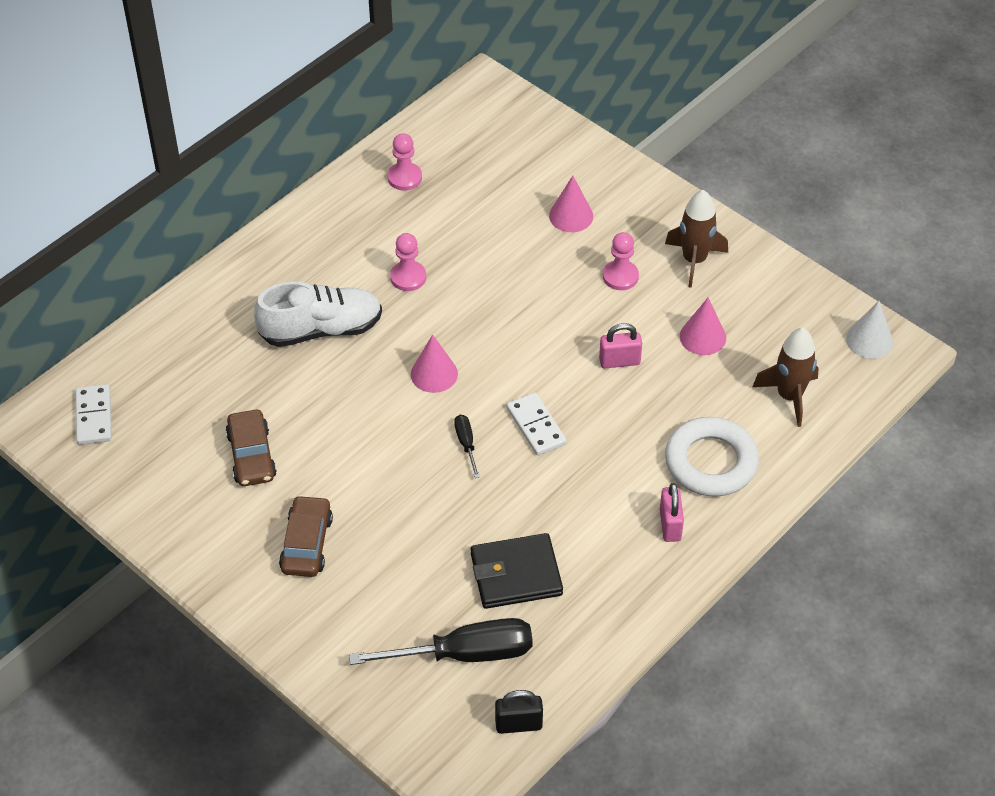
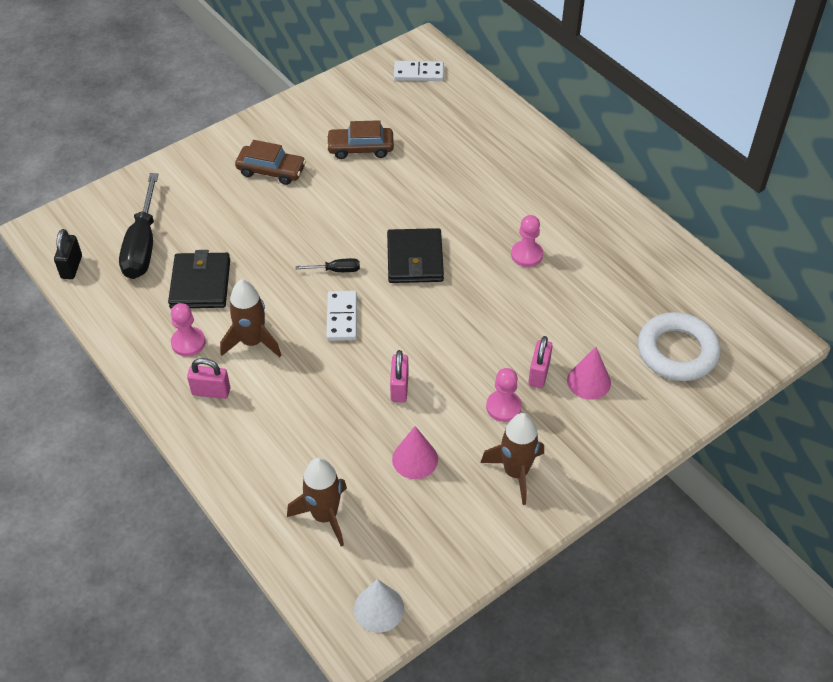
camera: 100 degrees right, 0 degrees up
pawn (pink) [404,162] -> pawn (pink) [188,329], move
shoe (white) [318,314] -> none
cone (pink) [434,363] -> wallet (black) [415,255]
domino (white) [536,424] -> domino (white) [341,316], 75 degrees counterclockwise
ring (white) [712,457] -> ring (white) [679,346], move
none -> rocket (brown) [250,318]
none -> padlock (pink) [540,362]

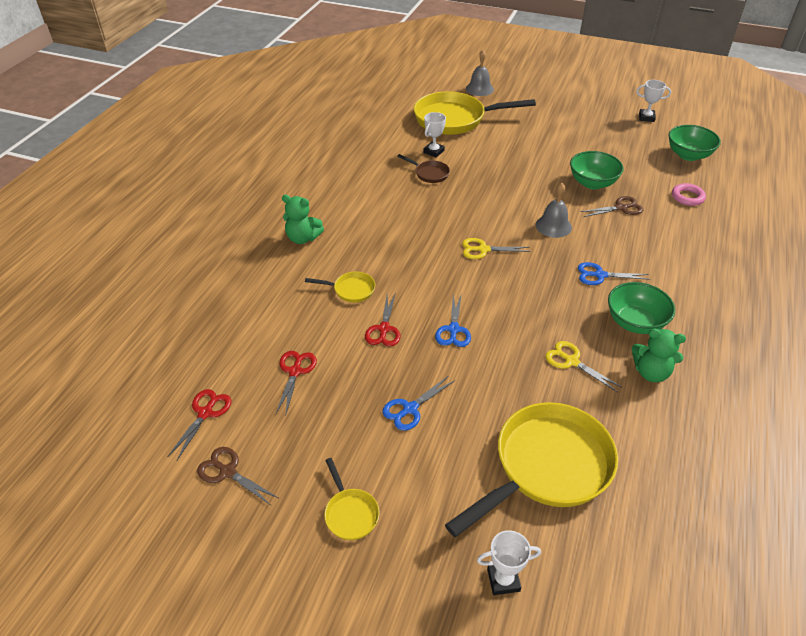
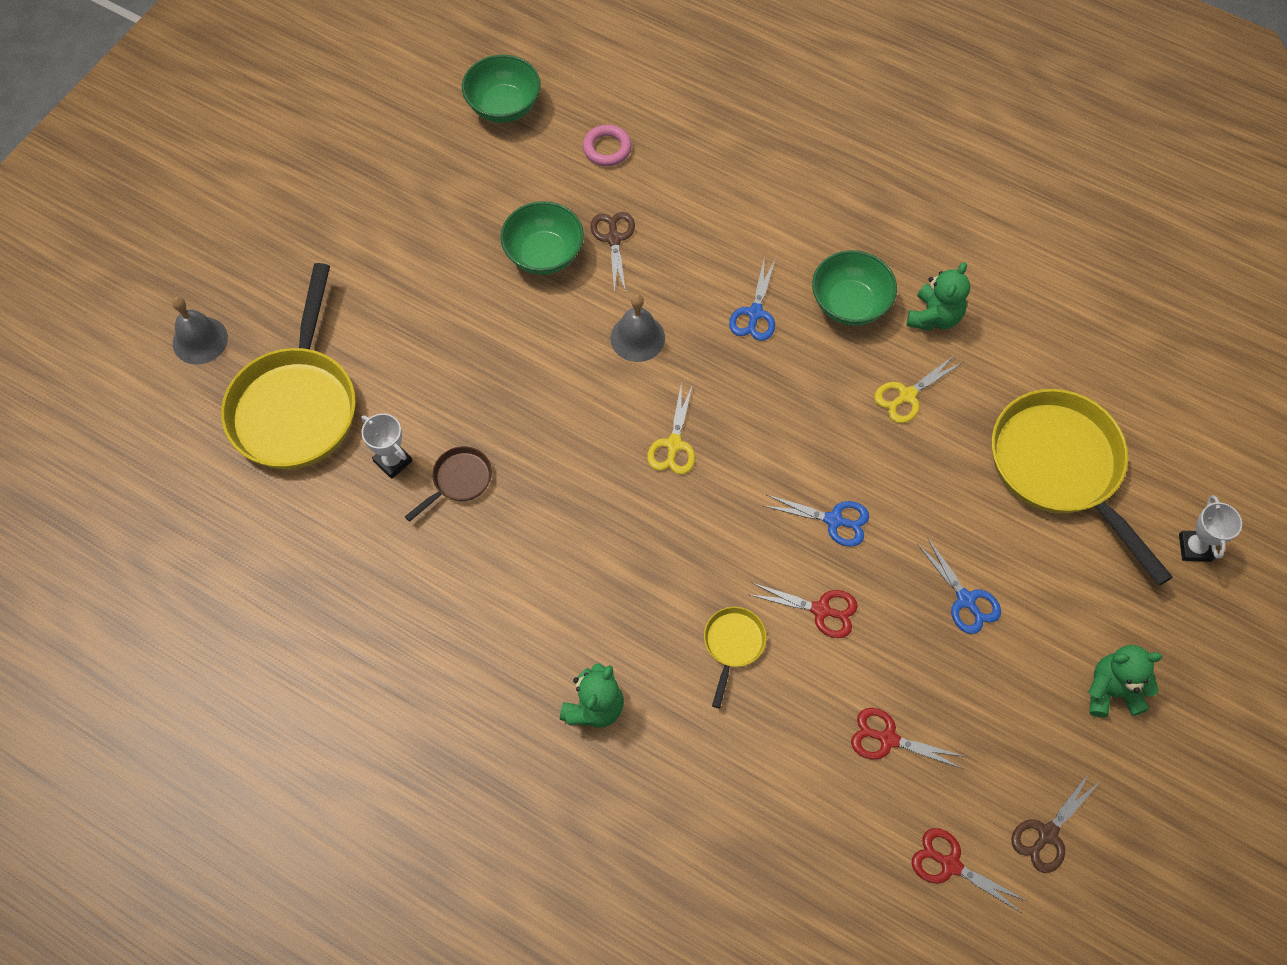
camera: 80 degrees left, 20 degrees up
trophy (white) [653,101] -> none
pan (yellow) [351,499] -> teddy bear (green) [1126,681]

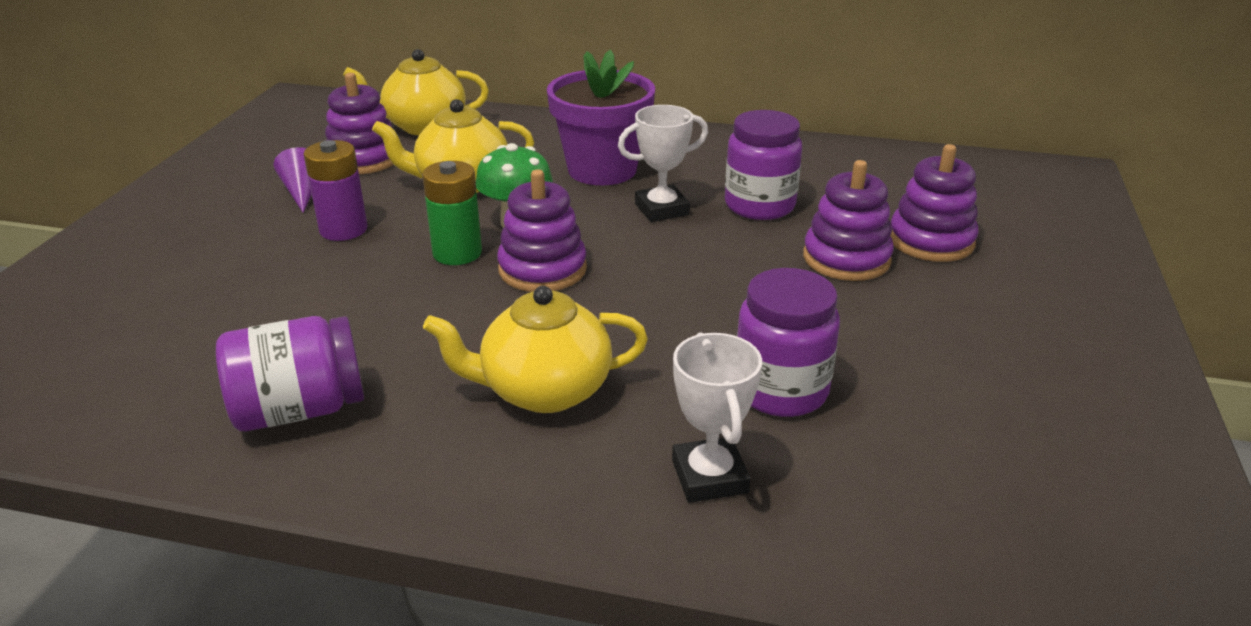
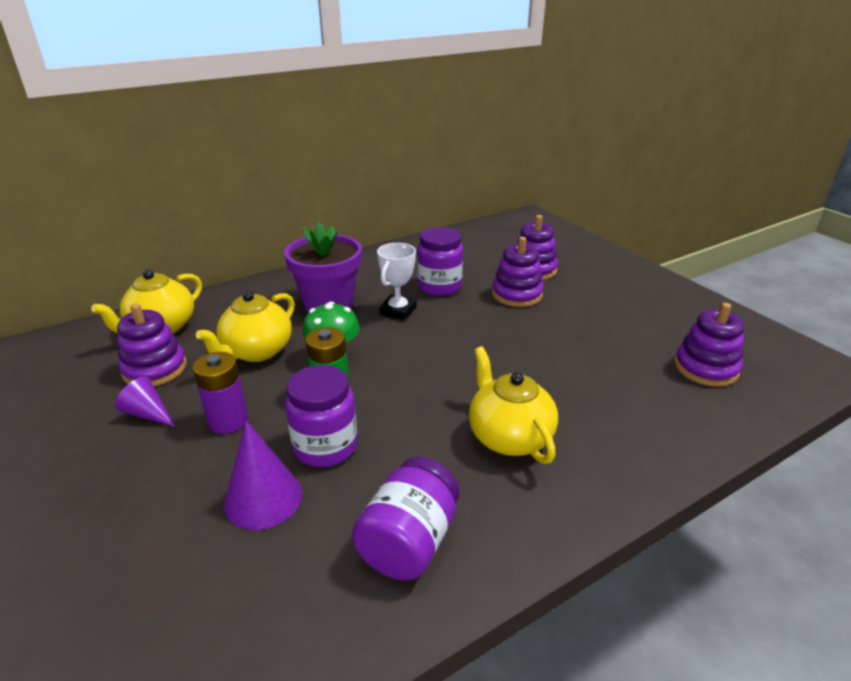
camera: 45 degrees left, 0 degrees up
stacking toy (purple) [542,231] -> stacking toy (purple) [709,345], move
jar (purple) [788,342] -> jar (purple) [321,416], move
teapot (yellow) [535,349] -> teapot (yellow) [513,405], 120 degrees clockwise
trophy (white) [717,418] -> none
none -> cone (purple) [263,475]

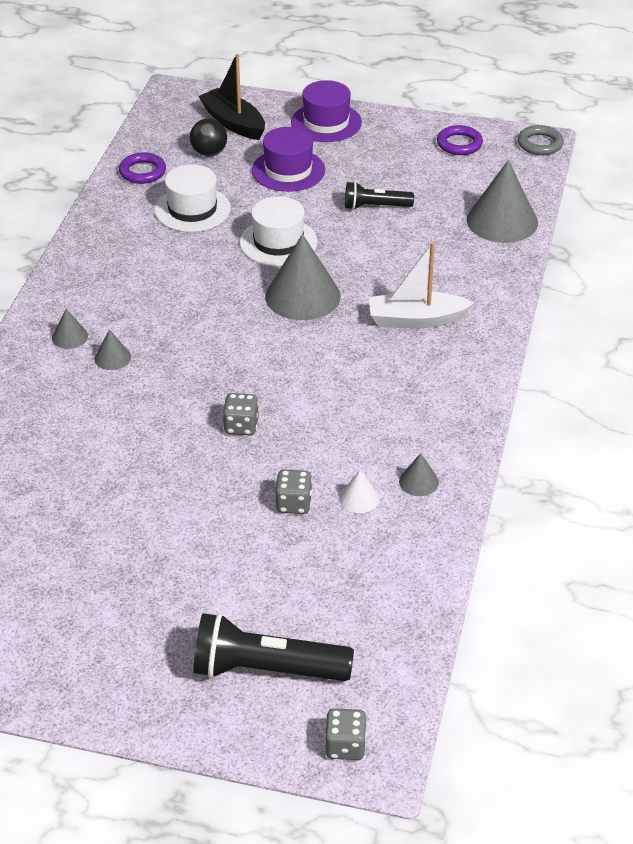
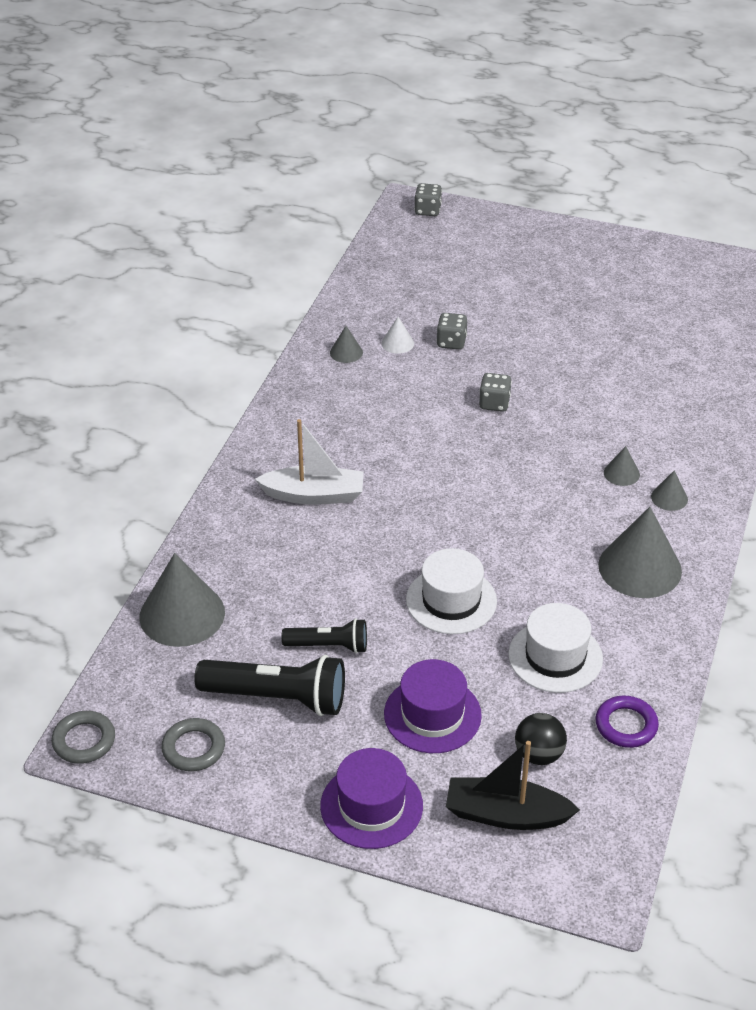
camera: 175 degrees left, 0 degrees up
boat (black) [231,97] -> boat (black) [513,785], 135 degrees clockwise
ring (purple) [460,140] -> ring (grey) [193,744]
cone (grey) [303,277] -> cone (grey) [640,552], move
flashlight (black) [273,647] -> flashlight (black) [269,685], move

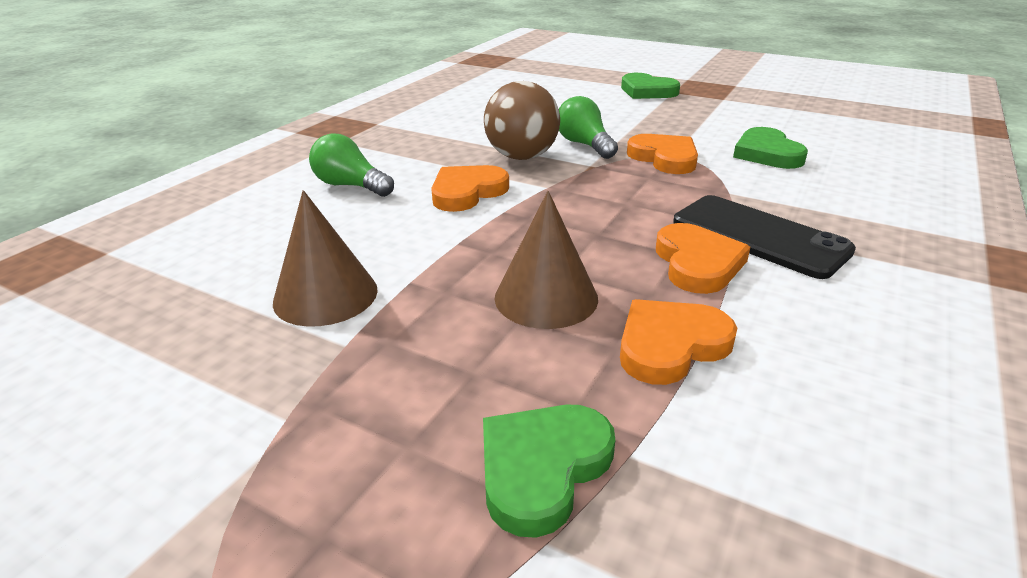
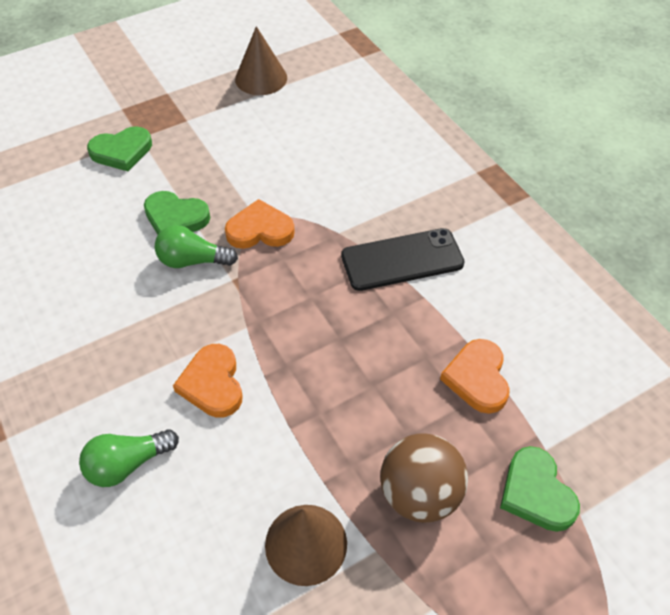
camera: 60 degrees left, 20 degrees up
ball (brown) [522,120] -> ball (brown) [424,478], move
heart (green) [770,148] -> heart (green) [177,213], move
cone (brown) [546,260] -> cone (brown) [261,60], move
heart (orange) [703,258] -> none

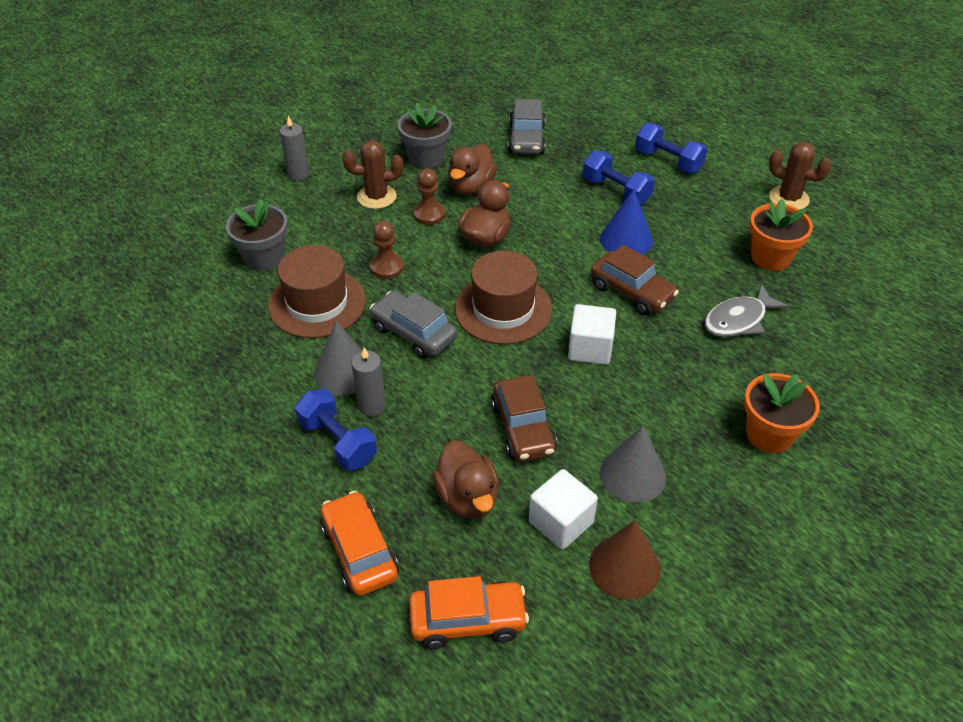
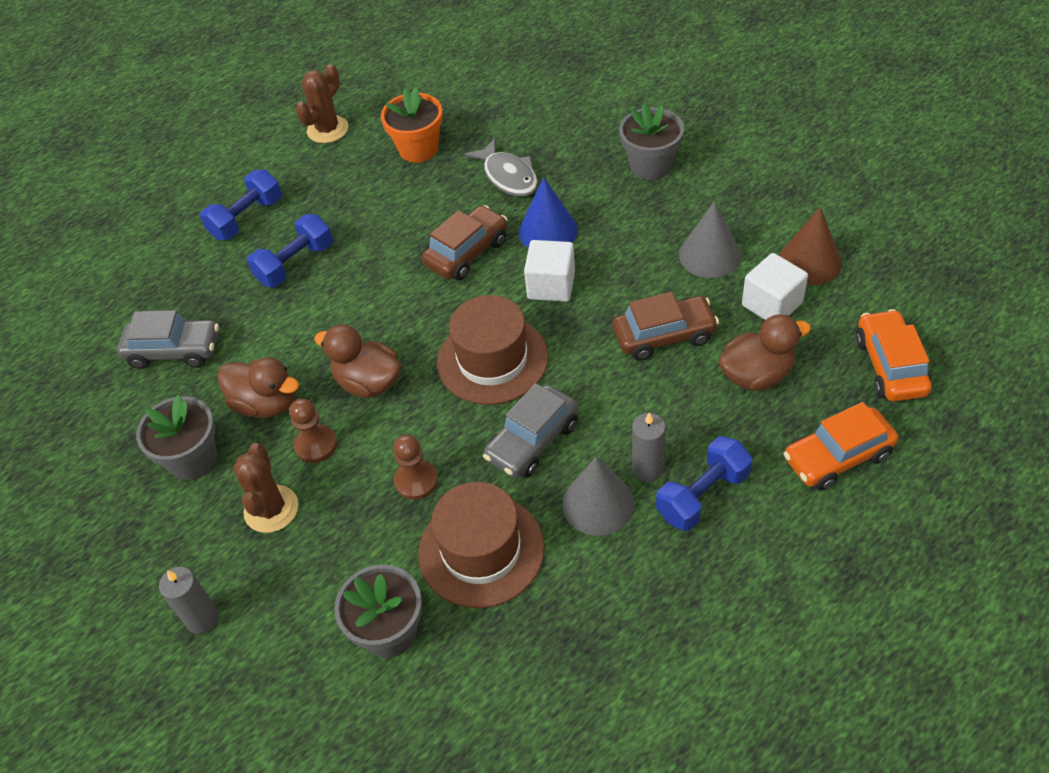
camera: 85 degrees left, 5 degrees up
cone (blue) [626,222] -> cone (blue) [548,212], move
flower pot (orange) [782,413] -> flower pot (grey) [651,141]

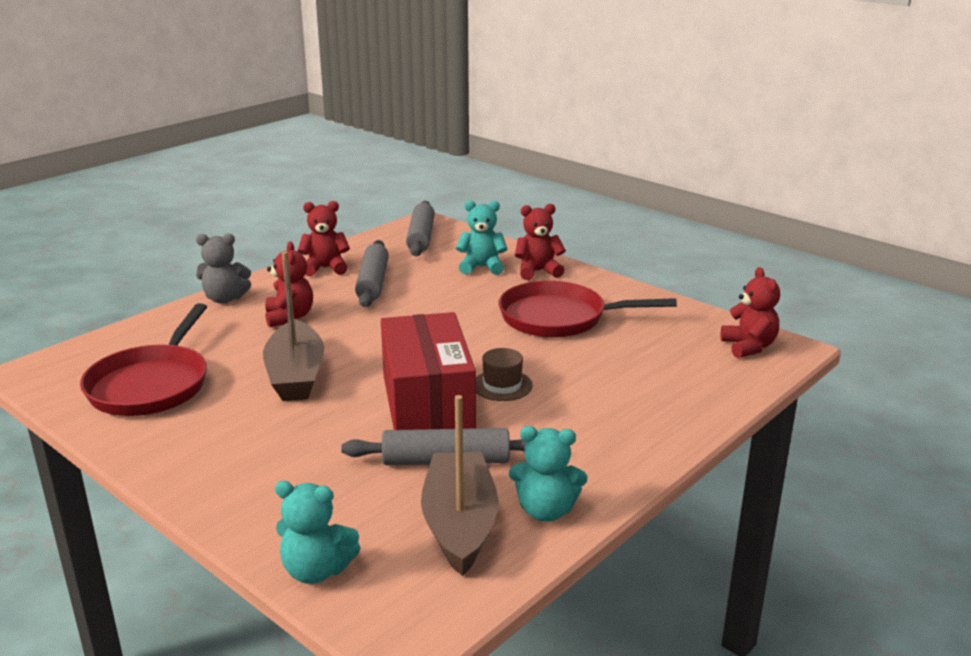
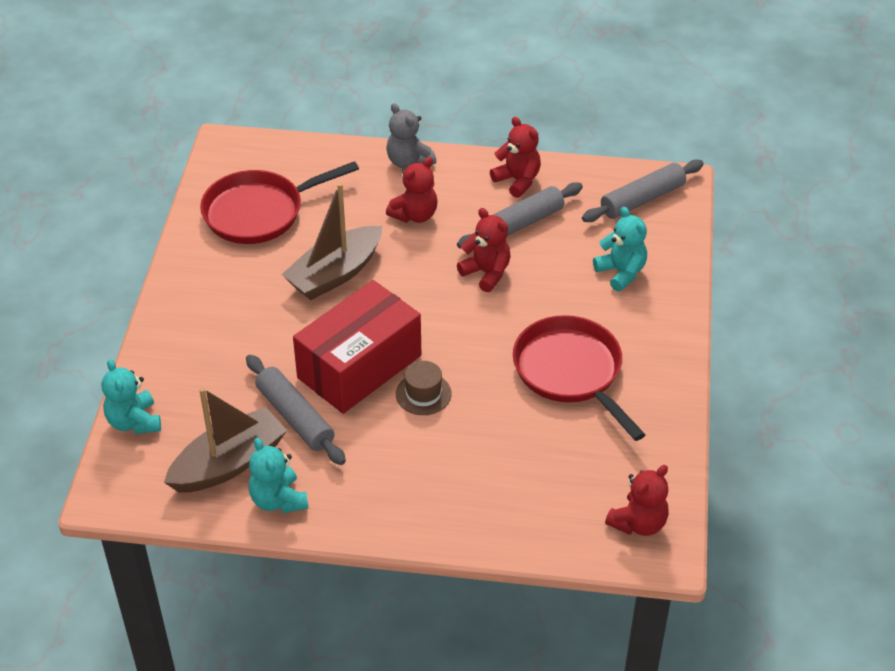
camera: 55 degrees right, 20 degrees up
teddy bear (red) [540,242] -> teddy bear (red) [484,250], move

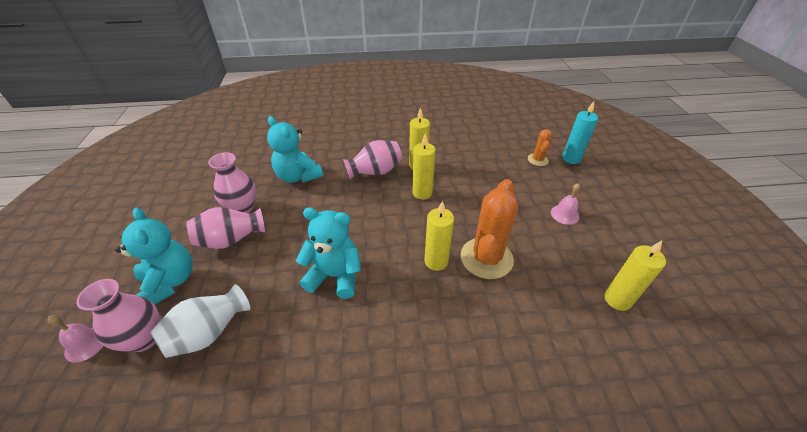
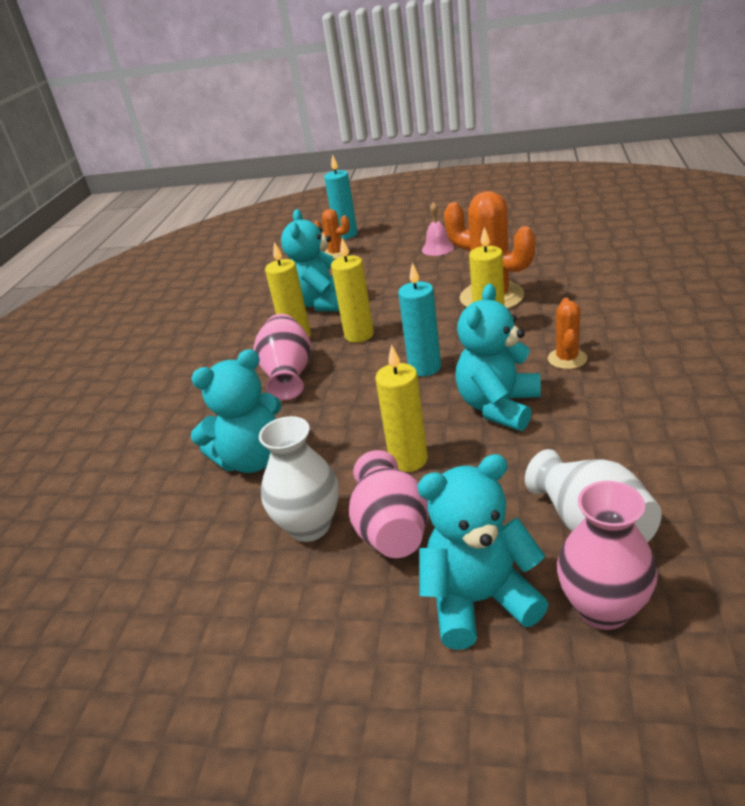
camera: 70 degrees left, 10 degrees down
vase (pink) [232,182] -> vase (white) [299,479]
candle (yellow) [635,276] -> candle (yellow) [401,408], move
bell (pink) [75,338] -> none
none -> teddy bear (turquoise) [310,260]
none -> candle (turquoise) [419,319]
none -> cactus (orange) [567,333]

